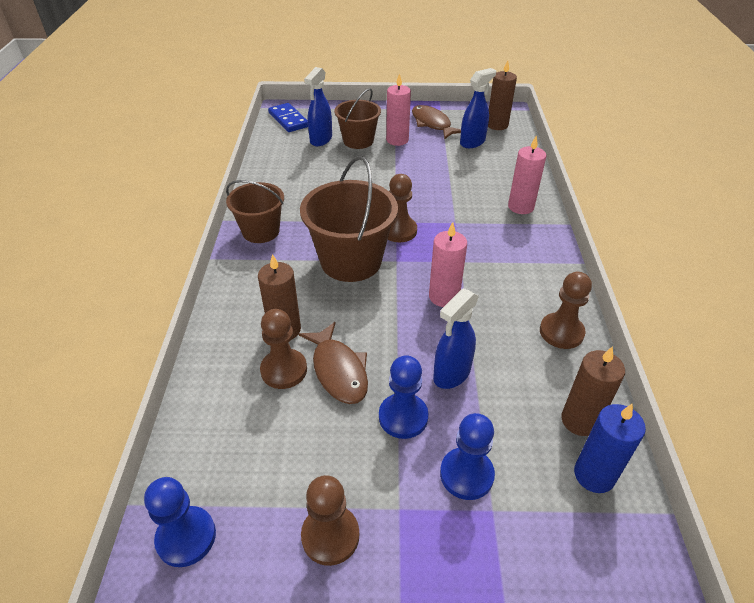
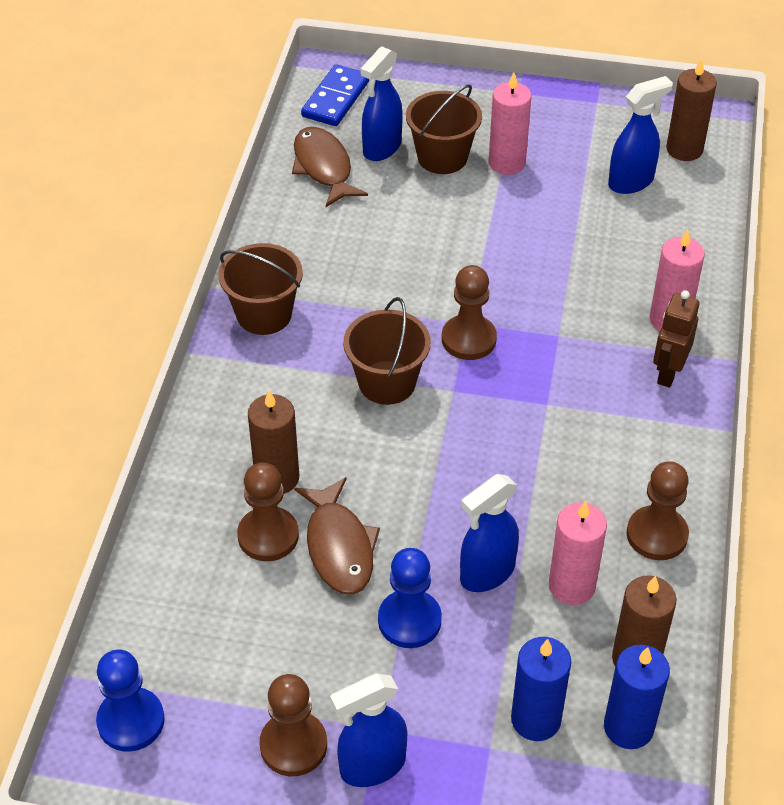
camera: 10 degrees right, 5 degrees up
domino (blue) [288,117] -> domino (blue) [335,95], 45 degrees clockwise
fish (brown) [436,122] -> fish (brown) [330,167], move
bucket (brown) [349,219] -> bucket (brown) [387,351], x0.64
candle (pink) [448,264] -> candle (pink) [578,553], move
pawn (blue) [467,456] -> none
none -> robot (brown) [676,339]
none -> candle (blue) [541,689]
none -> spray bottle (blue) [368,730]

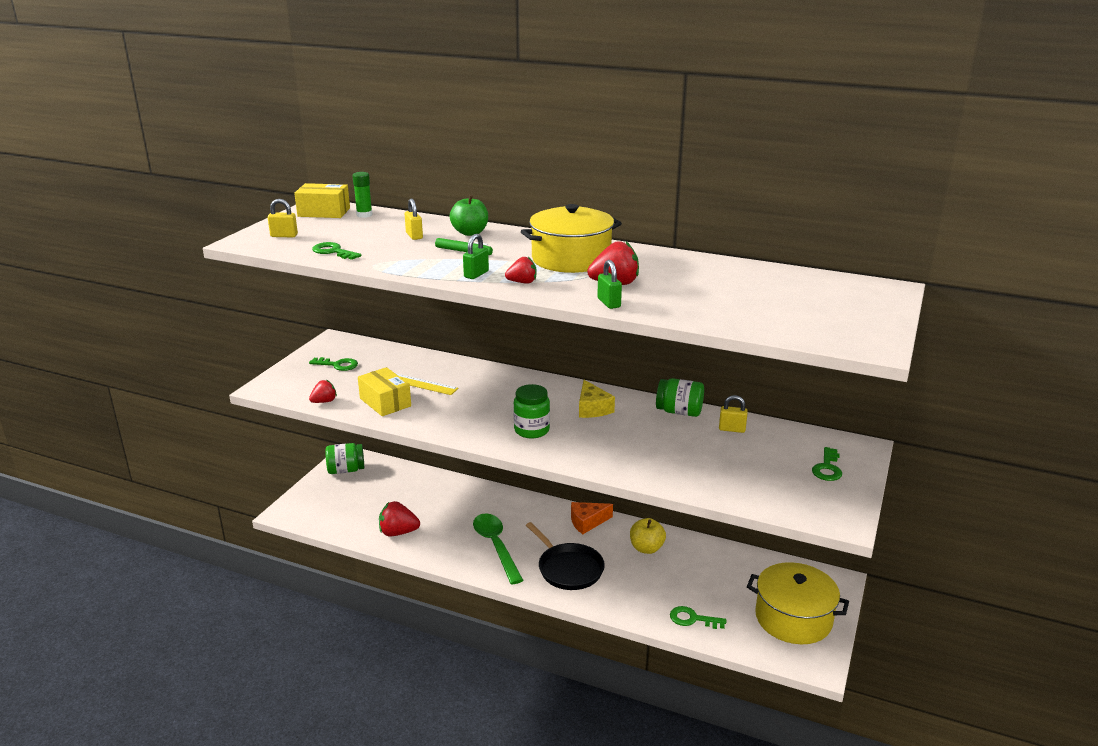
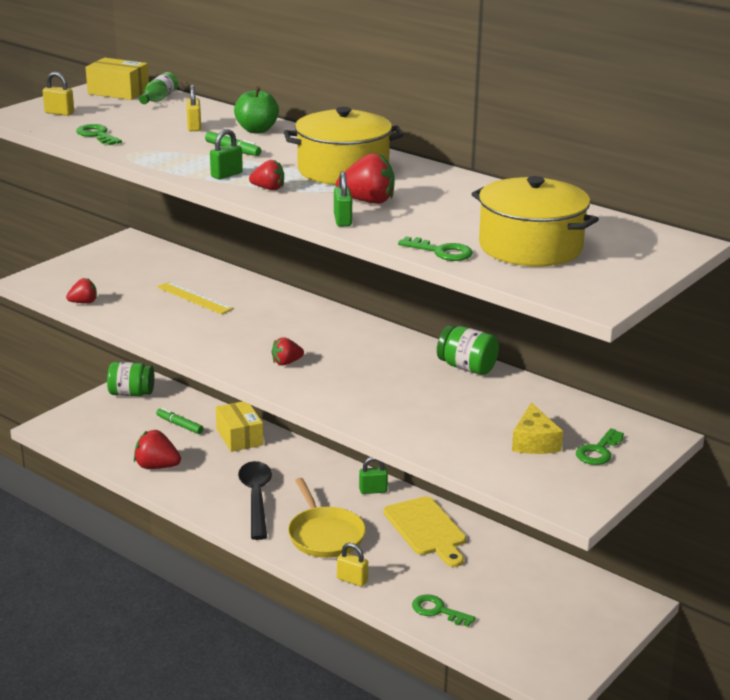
camera: 15 degrees right, 0 degrees up
glue stick (green) [362,195] -> bottle (green) [158,88]
key (green) [333,364] -> key (green) [435,248], move
box (yellow) [384,391] -> box (yellow) [240,426], move
cheese (yellow) [597,399] -> cheese (yellow) [537,428], move
jar (green) [532,411] -> strawberry (red) [287,351]
padlock (yellow) [733,414] -> padlock (yellow) [352,565], move
cheese (orange) [592,518] -> padlock (green) [373,475]
spoon (green) [498,549] -> spoon (black) [255,500]
apple (yellow) [648,536] -> cutting board (yellow) [425,531]
pan (black) [565,556] -> pan (yellow) [327,518]
pot (yellow) [798,603] -> pot (yellow) [535,221], move
none -> marker (green) [180,420]

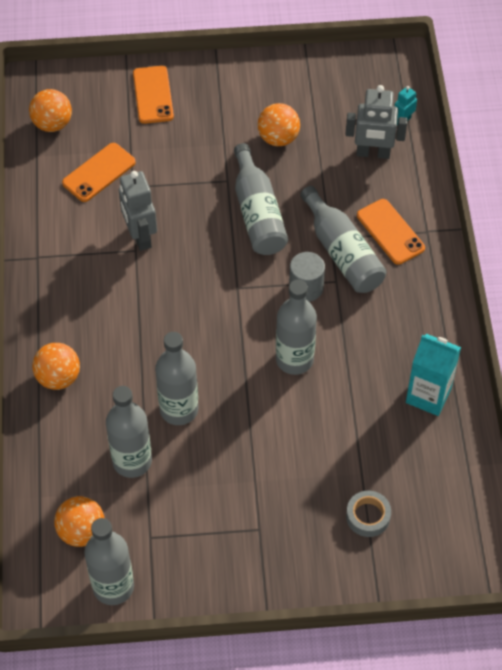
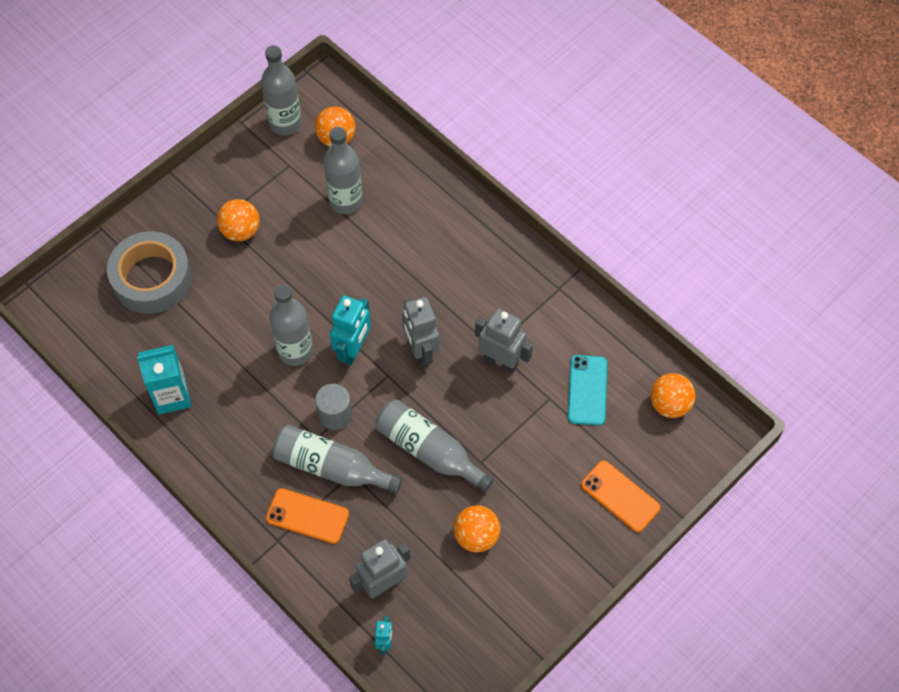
camera: 140 degrees right, 5 degrees up
phone (orange) [99,172] -> phone (turquoise) [587,390]
bottle (grey) [177,378] -> none
ball (orange) [56,366] -> ball (orange) [238,220], move
tape (grey) [368,513] -> tape (grey) [149,272], x2.09
none -> robot (turquoise) [350,330]
none -> robot (grey) [421,331]

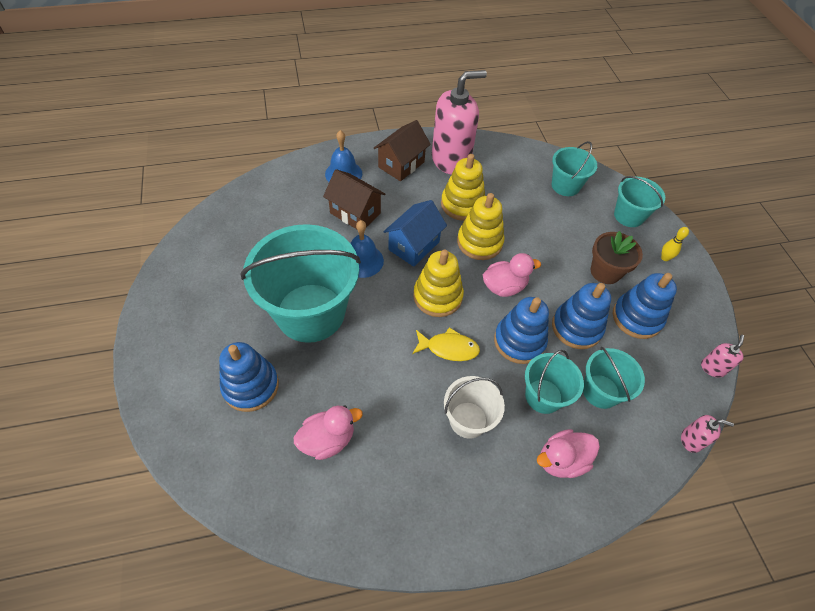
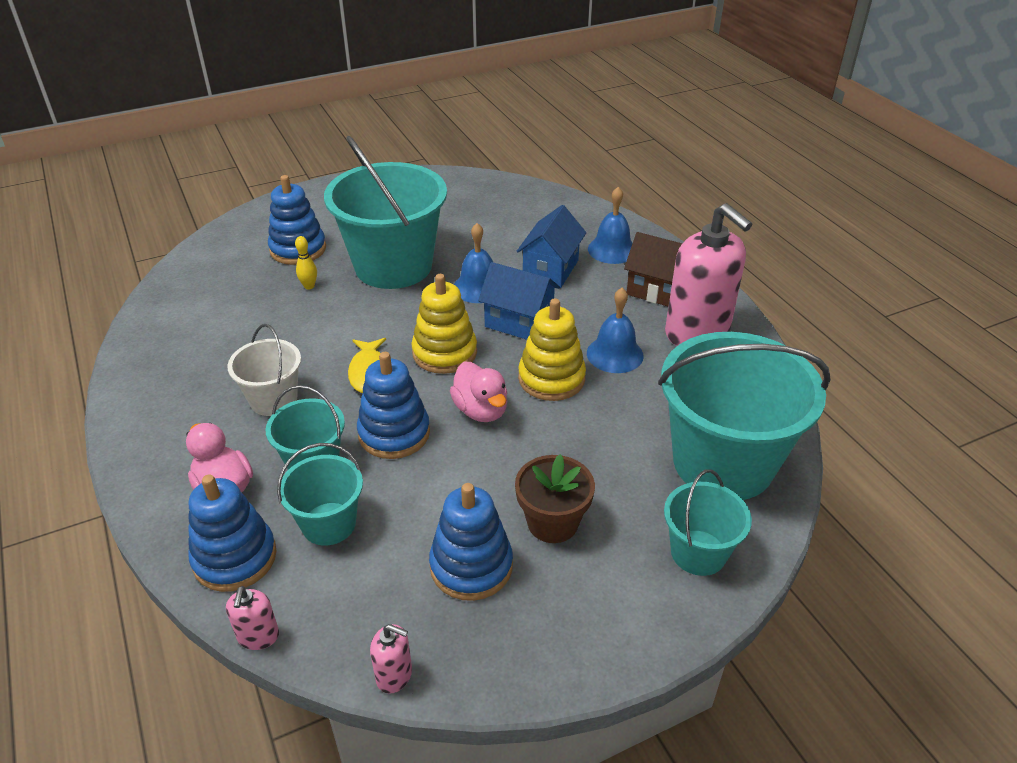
camera: 80 degrees right, 15 degrees down
bucket (turquoise) [574,168] -> bucket (turquoise) [744,416], x1.98
stacking toy (yellow) [463,187] -> bell (blue) [615,330]
house (brown) [354,199] -> house (blue) [551,246]
bowling pin (yellow) [675,244] -> bowling pin (yellow) [306,263], move
stacking toy (blue) [581,316] -> stacking toy (blue) [232,533], move
duck (pink) [328,432] -> none

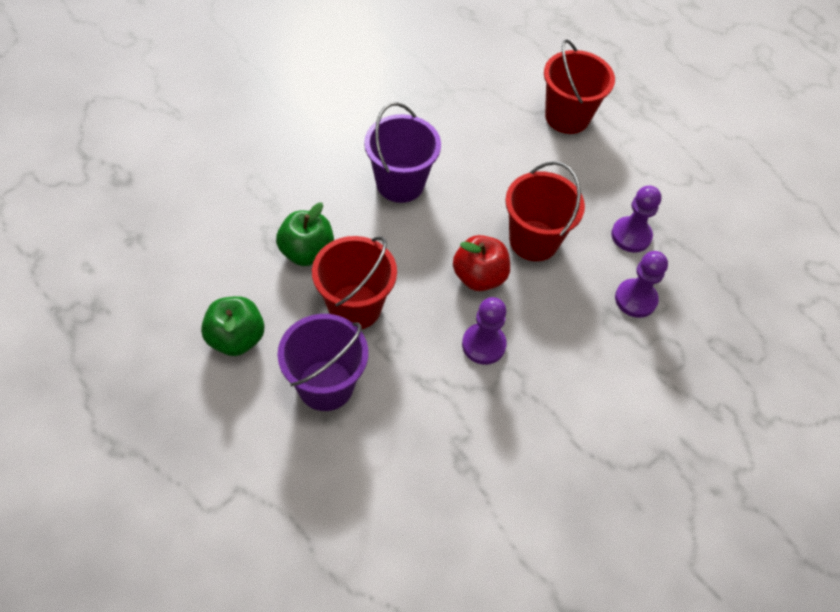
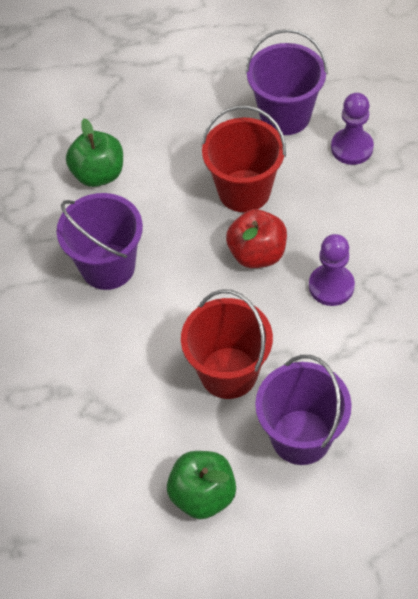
camera: 50 degrees left, 0 degrees up
bucket (red) [579,86] -> none
pawn (purple) [636,219] -> bucket (purple) [286,82]
apple (green) [305,234] -> apple (green) [94,152], move

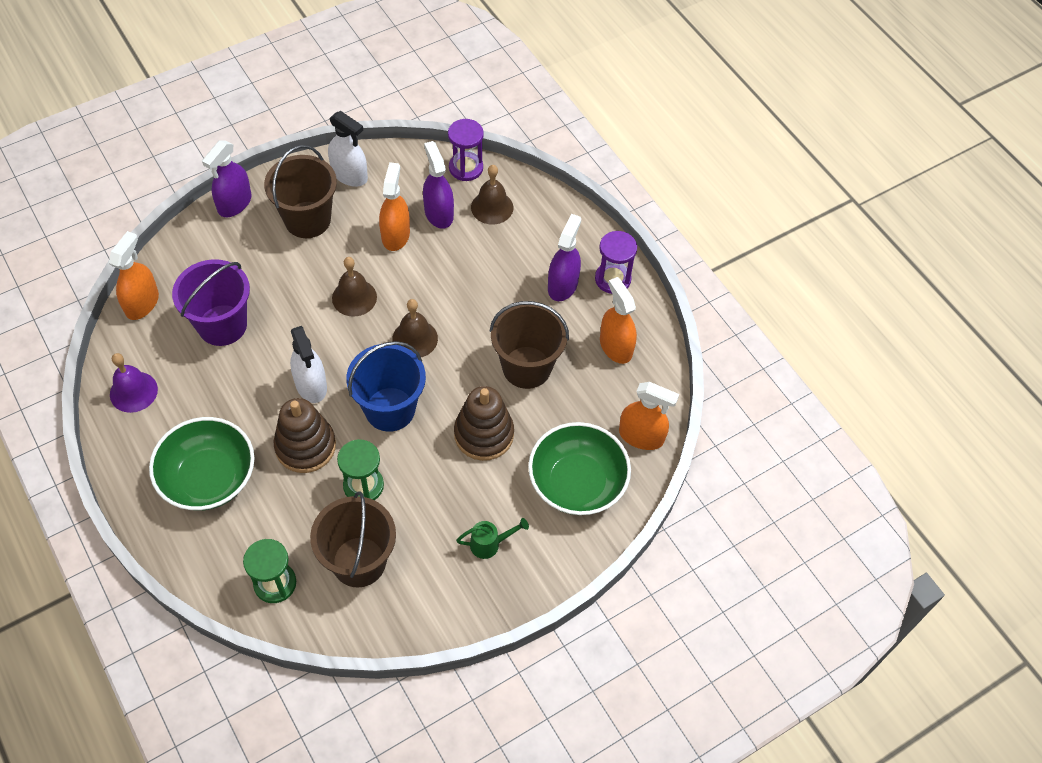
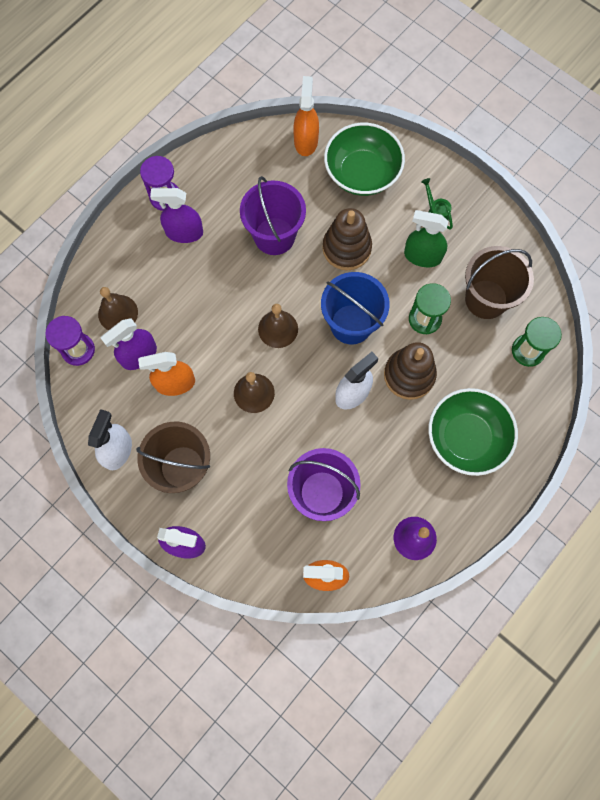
camera: 105 degrees left, 15 degrees up
spray bottle (orange) [618,320] -> none
bucket (brown) [529,345] -> bucket (purple) [273,215]
none -> spray bottle (green) [426,238]

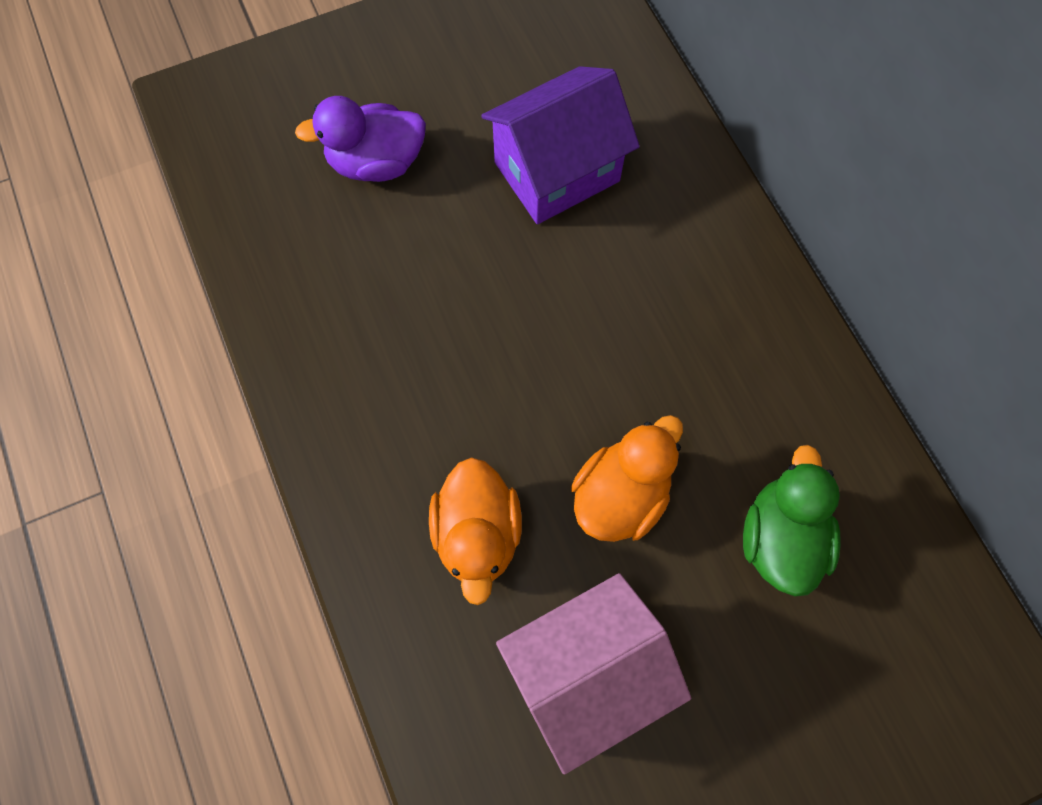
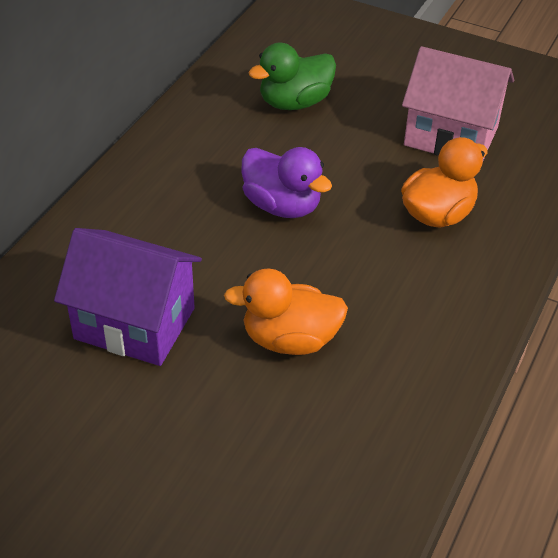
camera: 130 degrees left, 25 degrees down
duck (purple) [360,139] -> duck (purple) [286,182], move
duck (orange) [627,478] -> duck (orange) [286,312], move

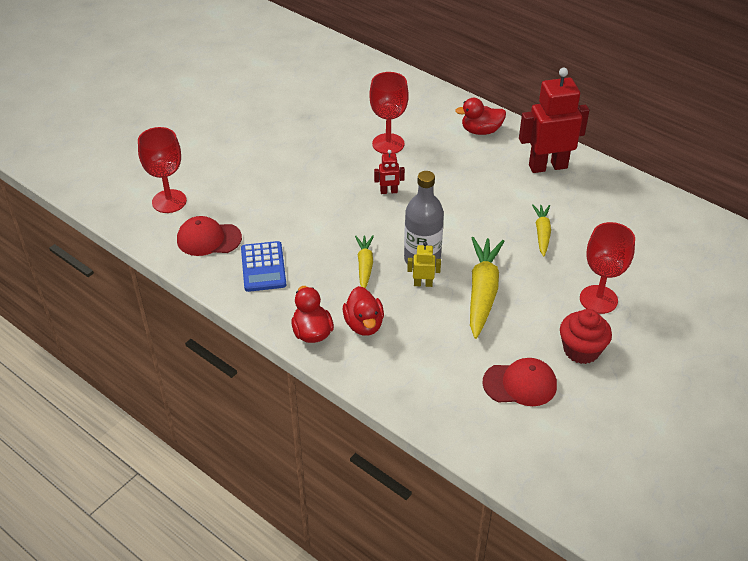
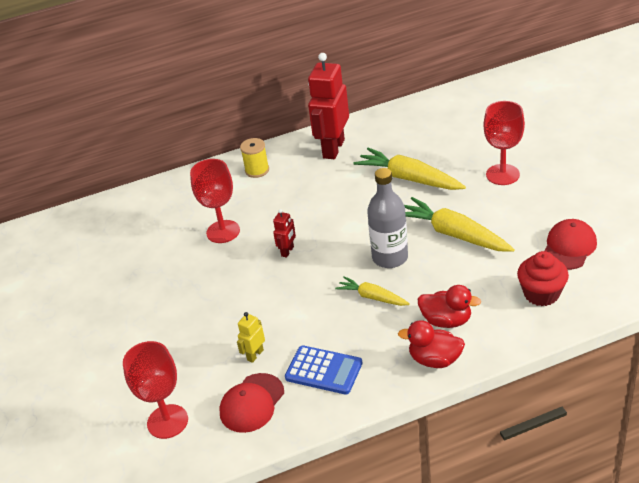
camera: 55 degrees left, 5 degrees down
duck (red) [480,116] -> spool (yellow) [254,158]
carrot (yellow) [541,230] -> carrot (yellow) [409,169], x1.74
robot (yellow) [424,264] -> robot (yellow) [251,337], move
cupcake (red) [586,336] -> cupcake (red) [543,278], move

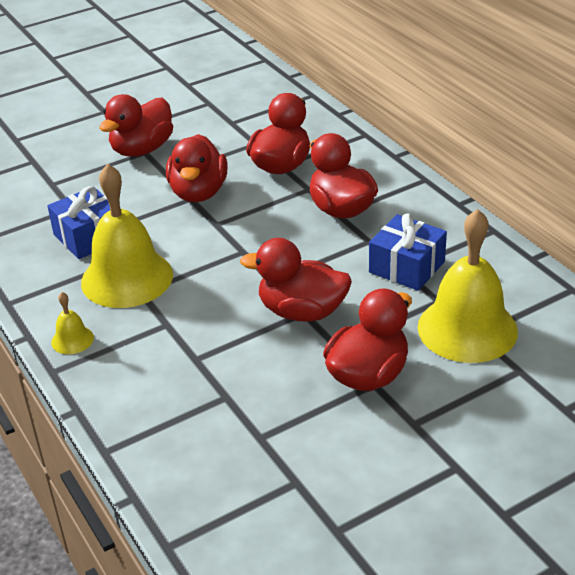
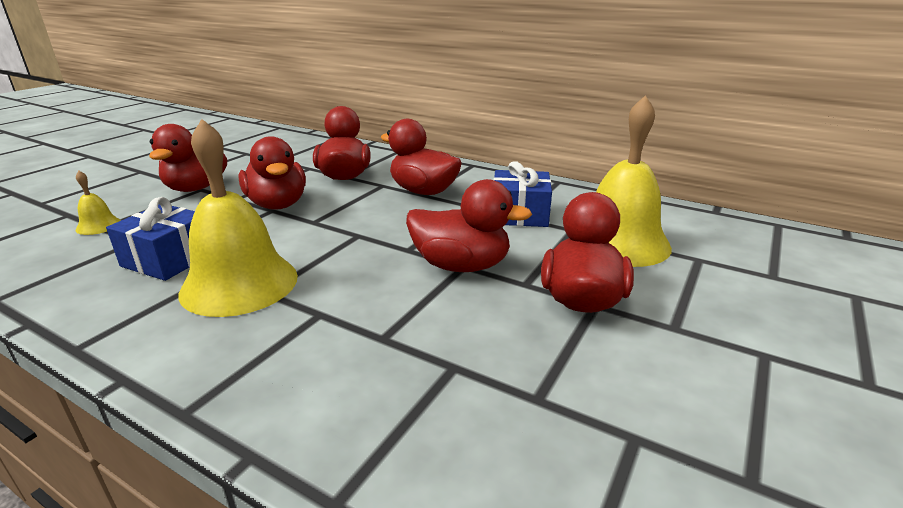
camera: 30 degrees left, 10 degrees down
duck (red) [296,280] -> duck (red) [469,225], 150 degrees counterclockwise
bell (yellow) [72,323] -> bell (yellow) [98,203], move

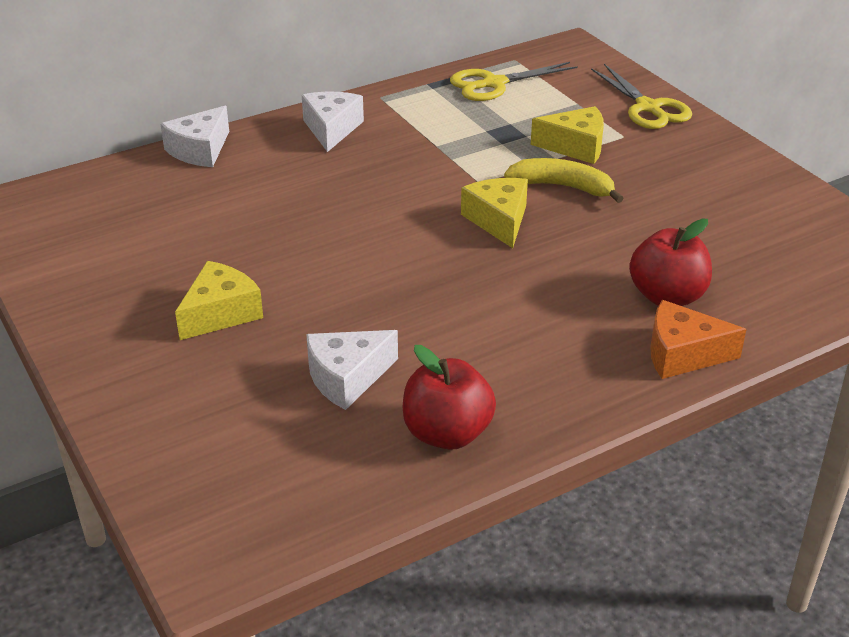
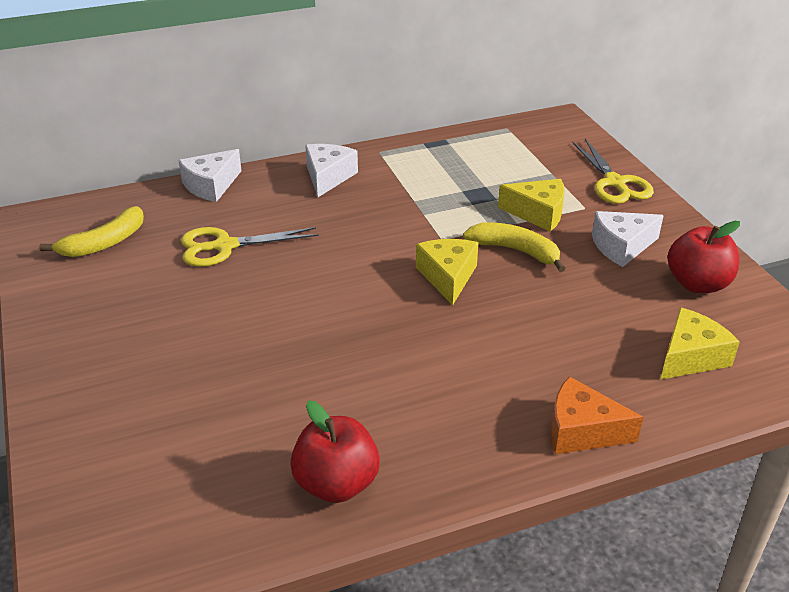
camera: 10 degrees right, 0 degrees up
scissors (yellow) [514,81] -> scissors (yellow) [250,247], move
apple (red) [670,262] -> apple (red) [704,257], move
cheese (yellow) [219,300] -> cheese (yellow) [700,343], move
cheese (white) [352,370] -> cheese (white) [628,239], move
none -> banana (yellow) [91,231]

